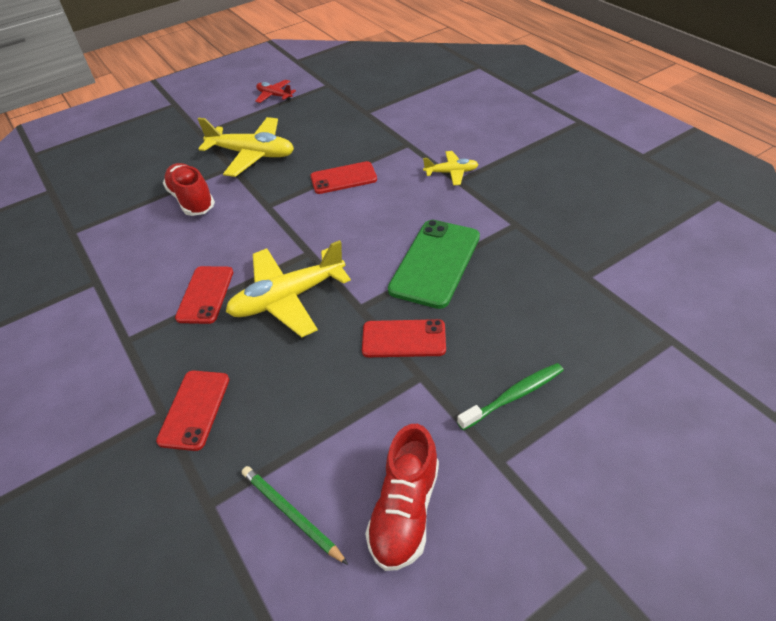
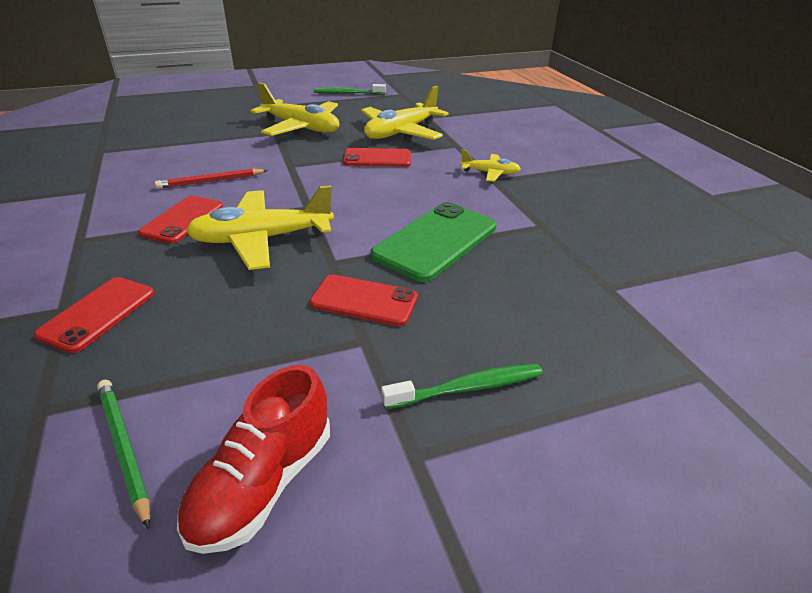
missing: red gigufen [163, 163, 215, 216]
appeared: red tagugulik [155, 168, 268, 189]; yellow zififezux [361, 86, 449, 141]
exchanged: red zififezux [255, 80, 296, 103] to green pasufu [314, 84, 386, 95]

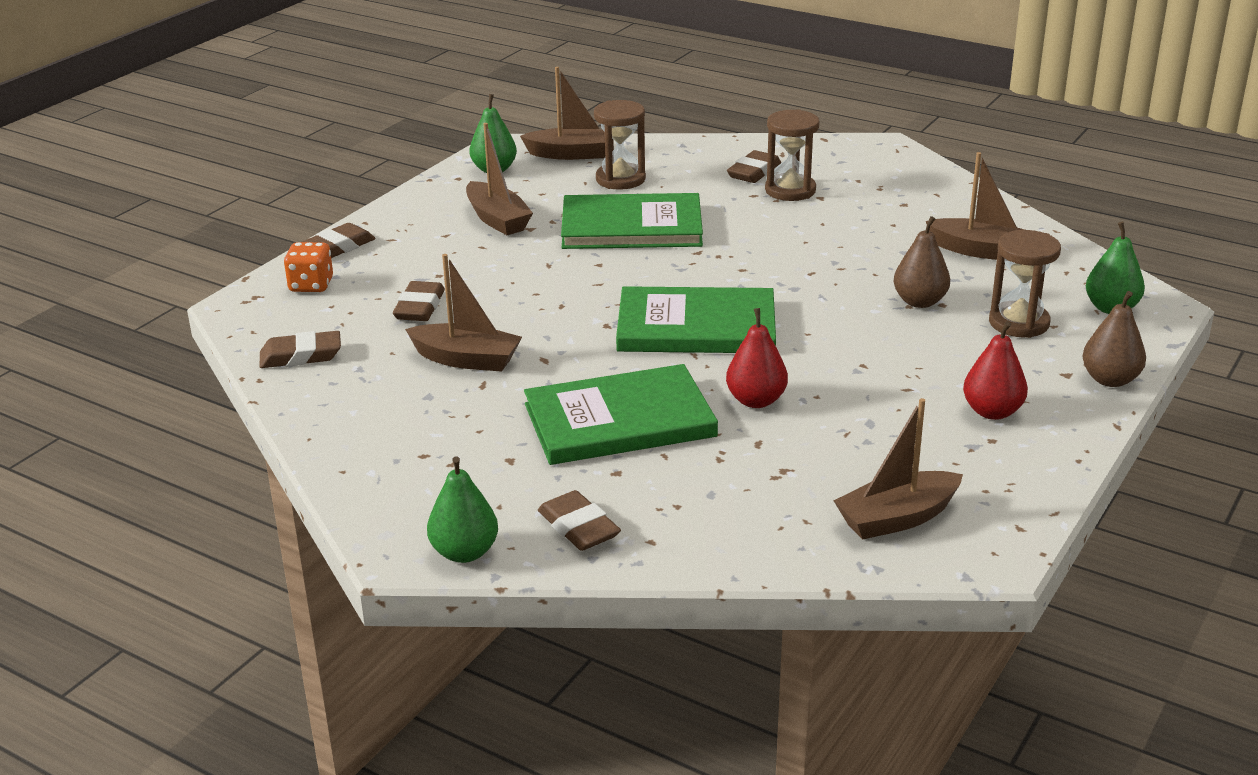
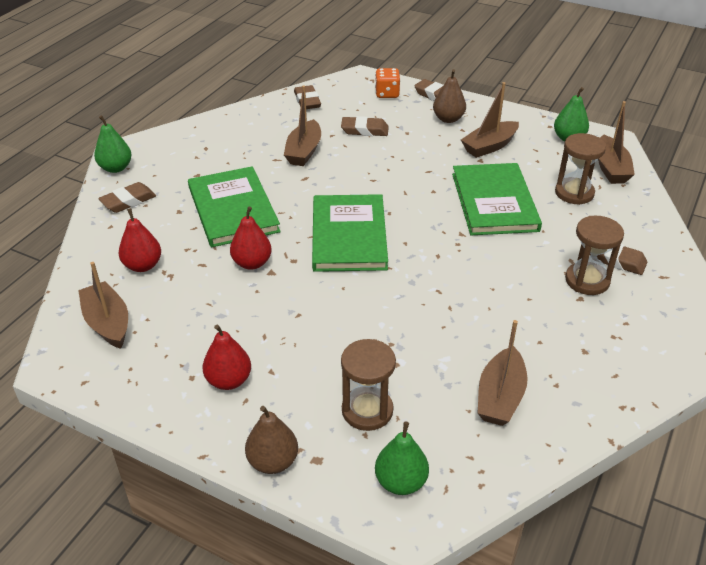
appeared: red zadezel [118, 208, 161, 272]
relocated: brown zadezel [894, 216, 950, 308] to [433, 69, 466, 123]

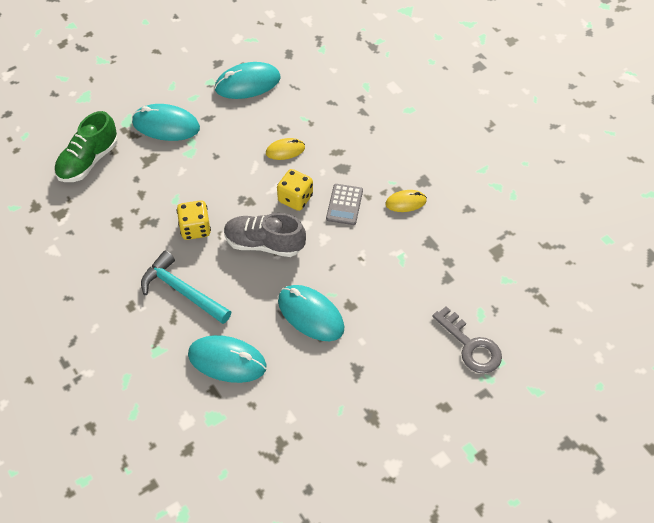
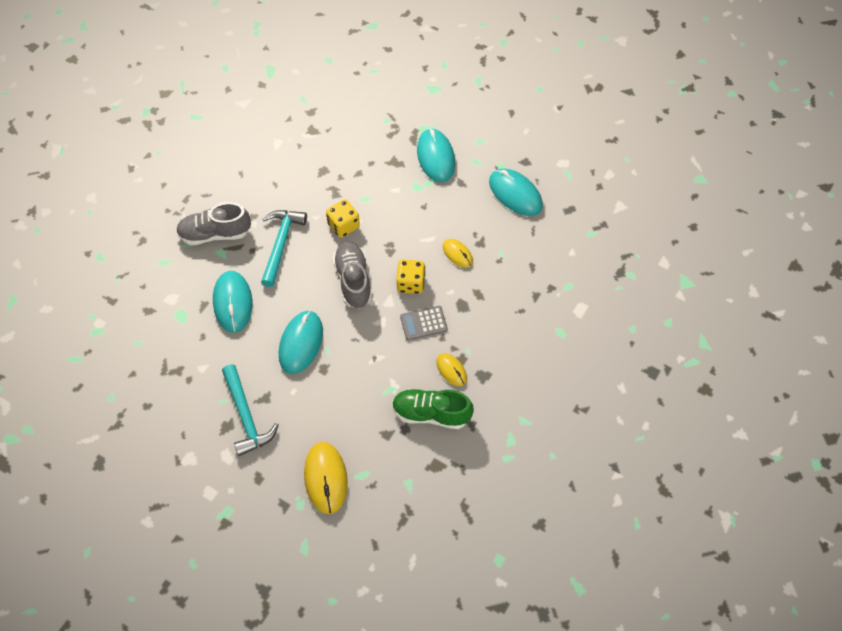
appeared: grey gigufen [176, 202, 251, 245]; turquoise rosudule [222, 364, 278, 456]
relocated: green gigufen [54, 111, 118, 182] to [392, 389, 474, 429]
exchanged: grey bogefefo [432, 306, 502, 374] to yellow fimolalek [304, 442, 348, 514]

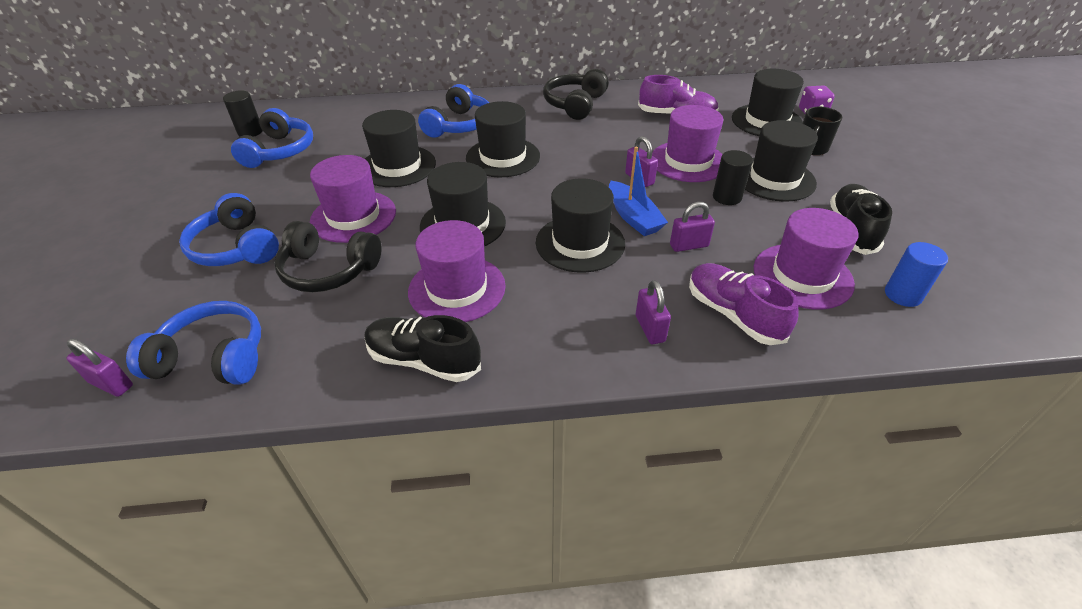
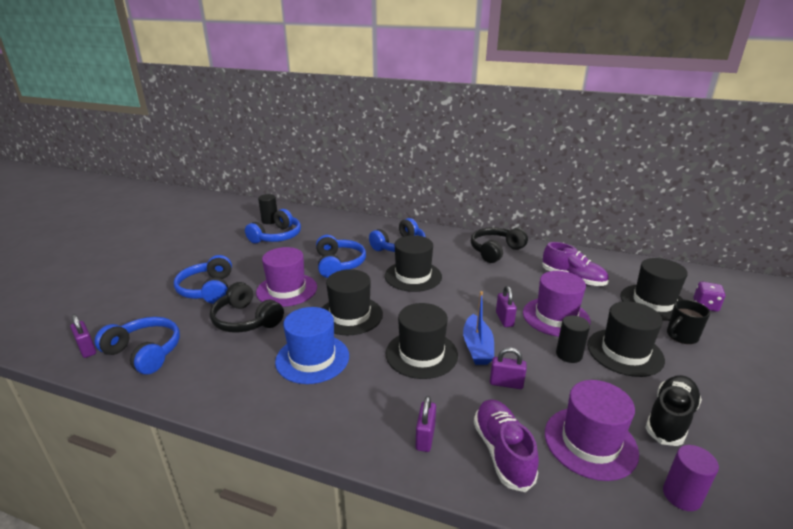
missing: black gigufen [364, 315, 481, 382]
exchanged: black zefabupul [362, 110, 436, 187] to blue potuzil [316, 235, 366, 278]
colour: purple zefabupul [408, 220, 506, 322] to blue zefabupul [275, 307, 349, 384]; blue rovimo [885, 242, 948, 307] to purple rovimo [663, 445, 719, 511]

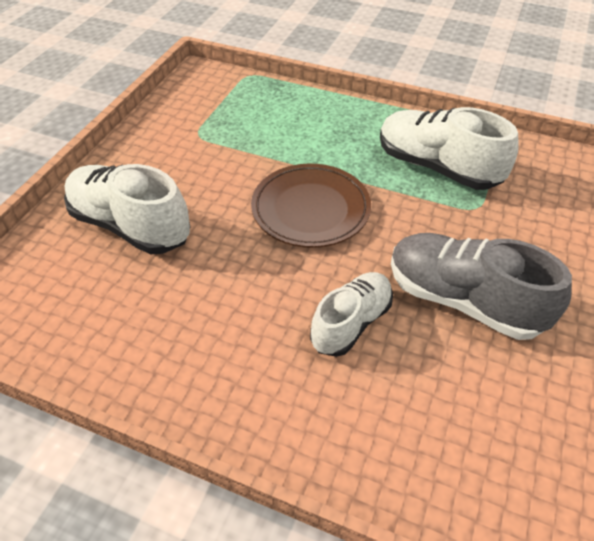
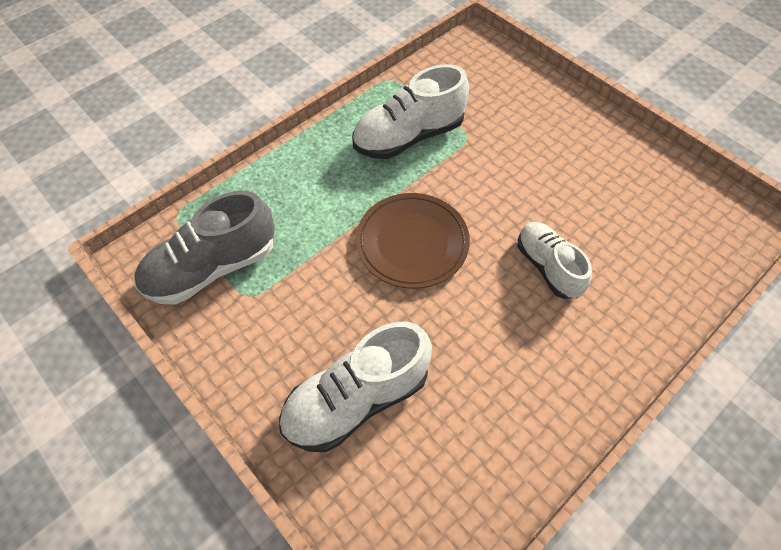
relocated: grey gigufen [391, 233, 572, 340] to [134, 191, 275, 305]

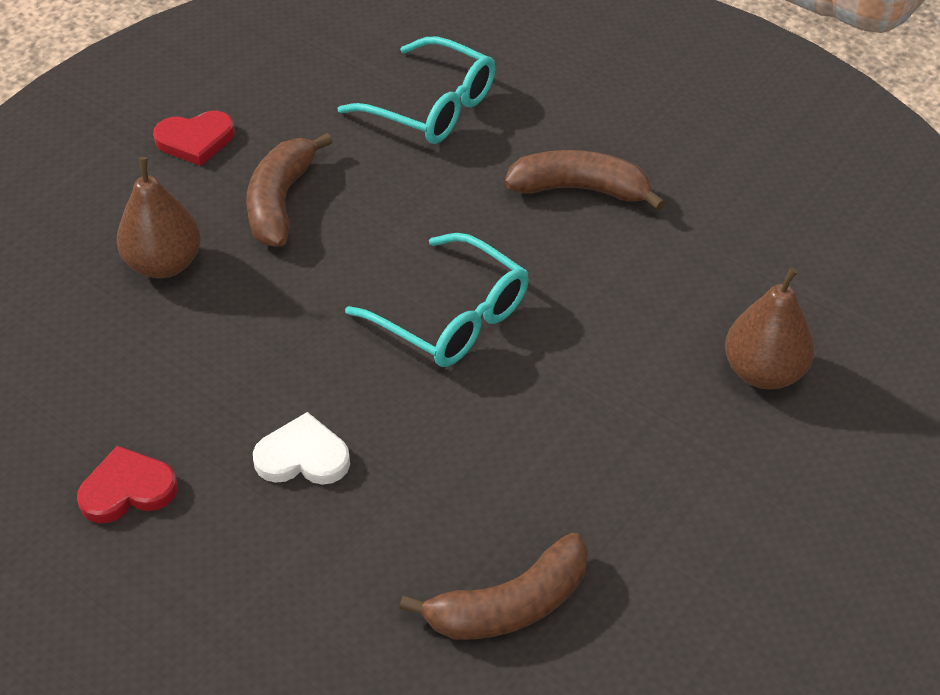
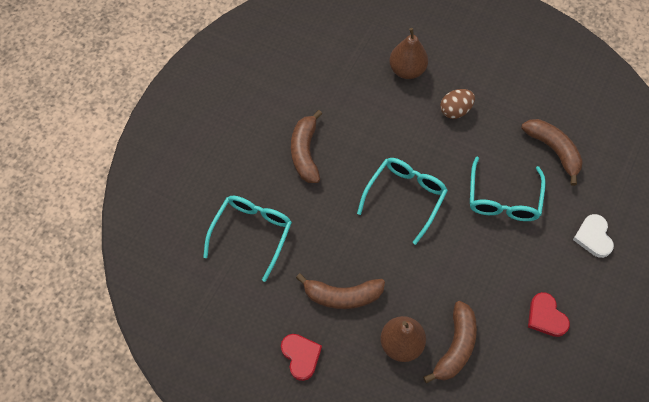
appeared: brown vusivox [423, 301, 477, 383]; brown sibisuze [440, 89, 475, 119]; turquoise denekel [470, 157, 546, 221]
relocated: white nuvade [253, 412, 350, 485] to [573, 214, 614, 258]

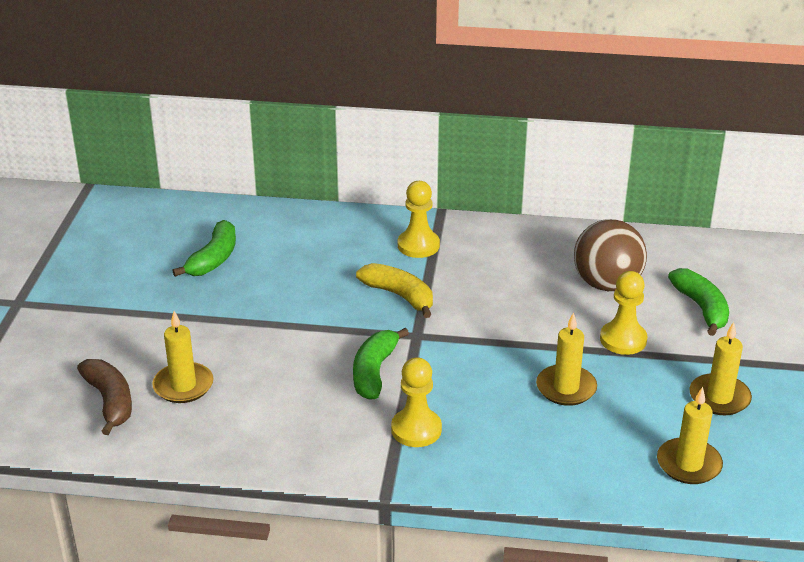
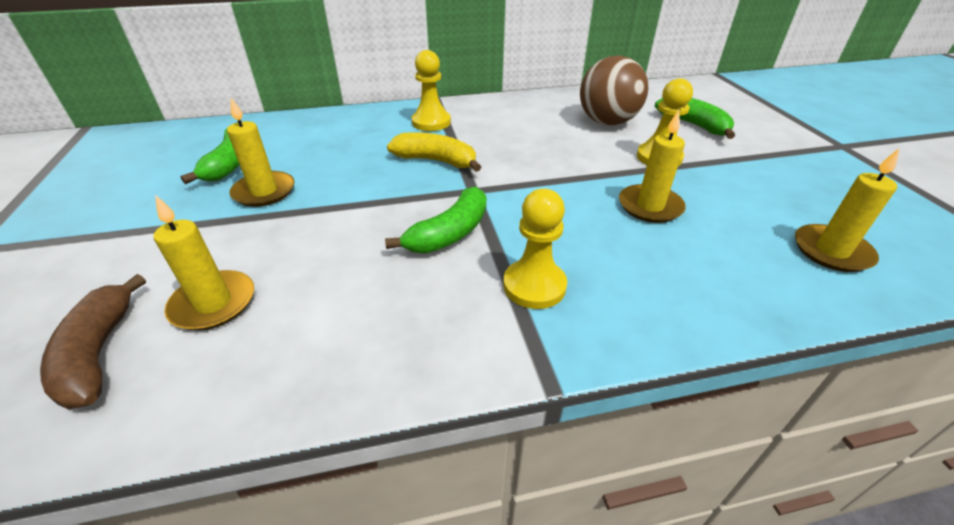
relocated: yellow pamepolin [689, 322, 752, 415] to [227, 98, 294, 207]
spun: brown vusivox [77, 359, 132, 435] = [40, 274, 146, 409] 150 degrees counterclockwise; green vusivox [353, 328, 409, 400] = [385, 186, 486, 253] 135 degrees counterclockwise

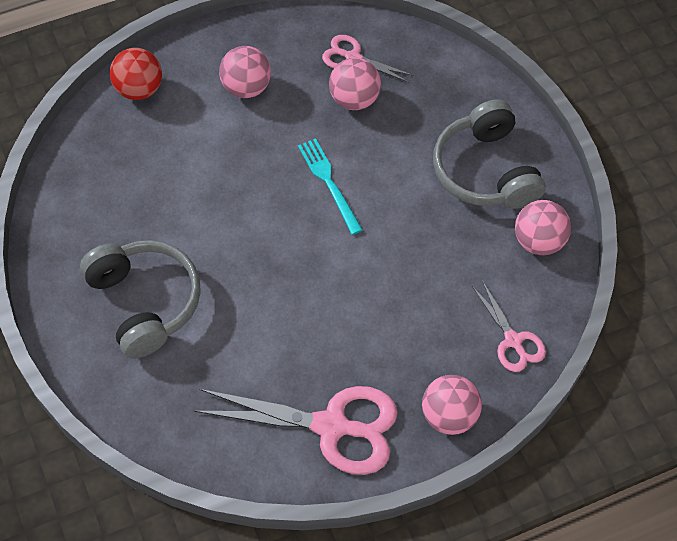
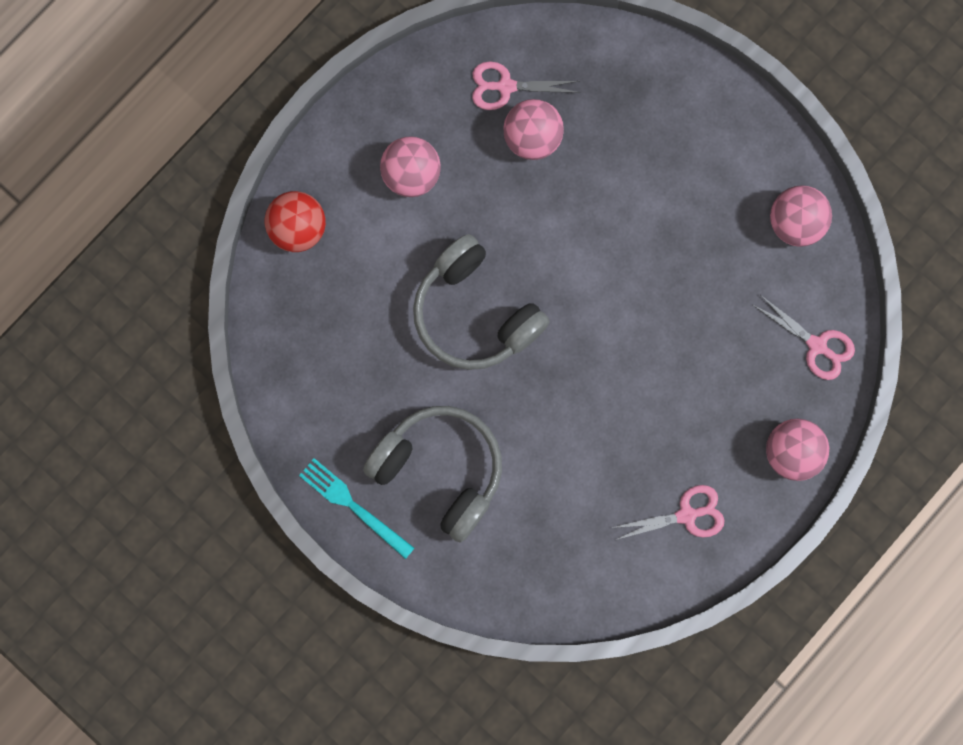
relocated: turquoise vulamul [298, 138, 363, 235] to [299, 458, 415, 559]; grey potuzil [433, 99, 546, 209] to [413, 234, 550, 370]
size: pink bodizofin [194, 386, 398, 475] = [612, 485, 724, 540] x0.54

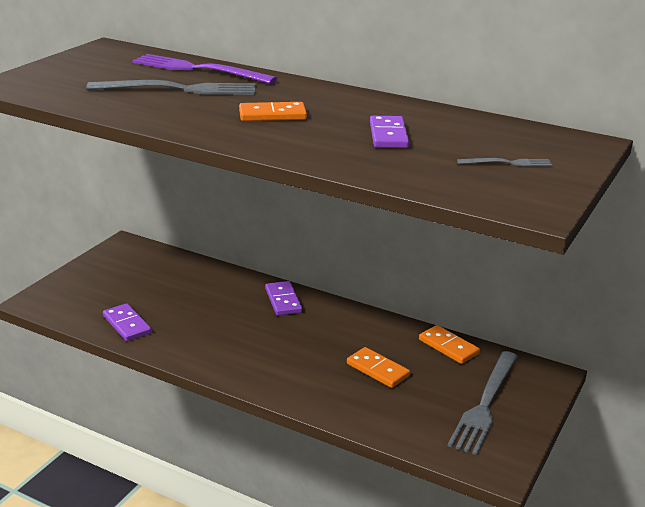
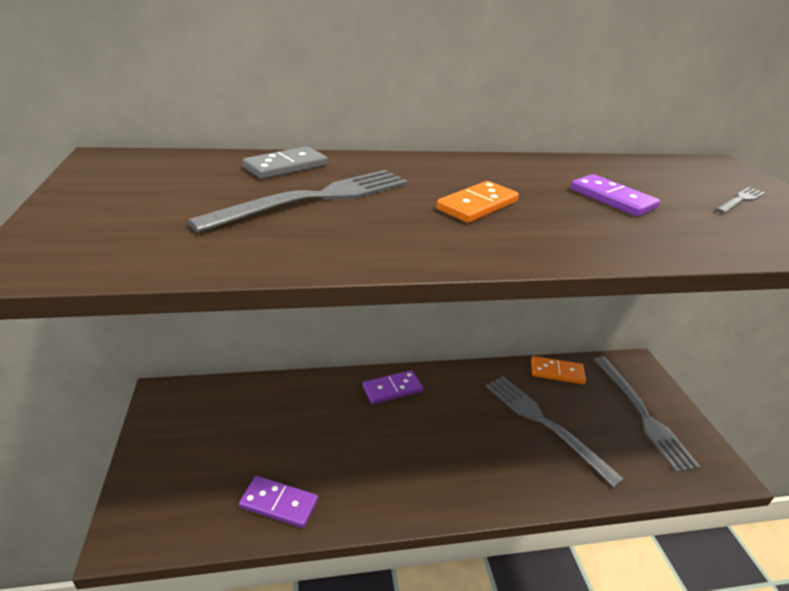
exchanged: purple vulamul [132, 54, 277, 84] to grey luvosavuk [243, 147, 328, 179]; orange luvosavuk [347, 347, 410, 388] to grey vulamul [486, 376, 624, 487]
spun: purple luvosavuk [265, 281, 302, 316] = [363, 370, 423, 404] 60 degrees counterclockwise

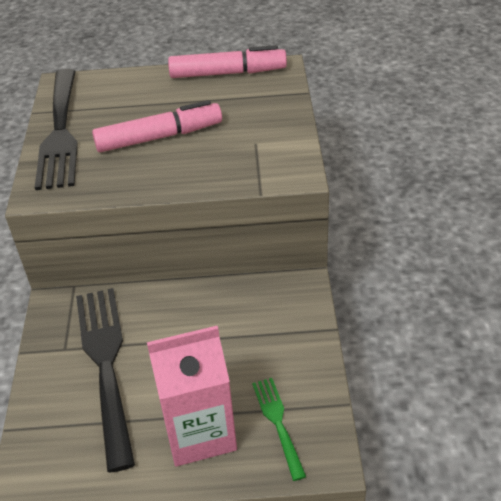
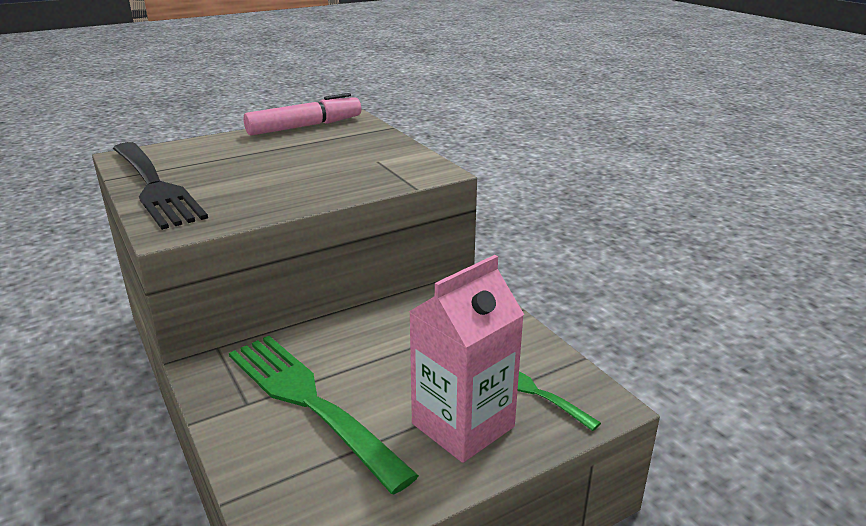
missing: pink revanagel [92, 100, 222, 152]
colour: black vulamul [76, 288, 135, 473] to green vulamul [229, 336, 419, 495]

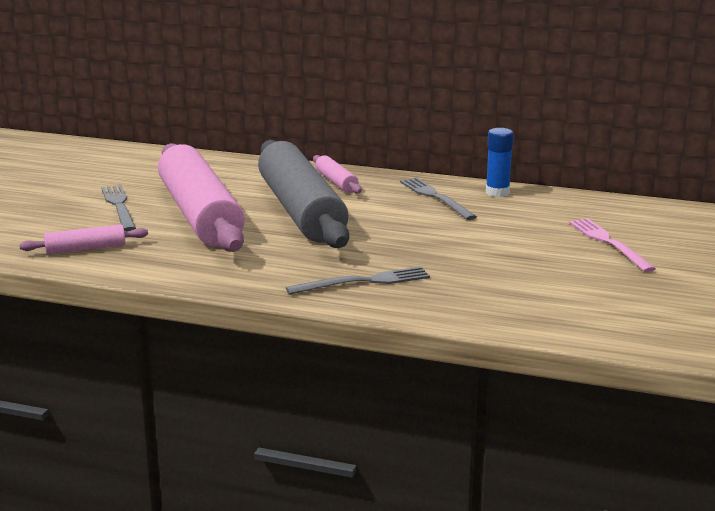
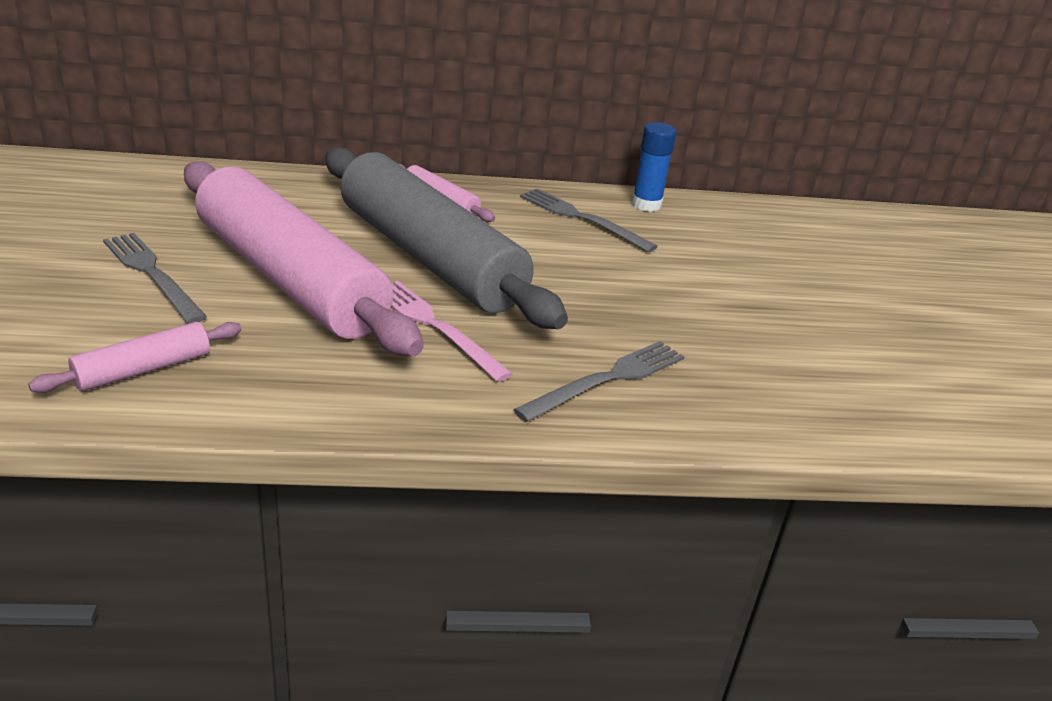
relocated: pink vulamul [569, 218, 656, 272] to [391, 281, 513, 382]

